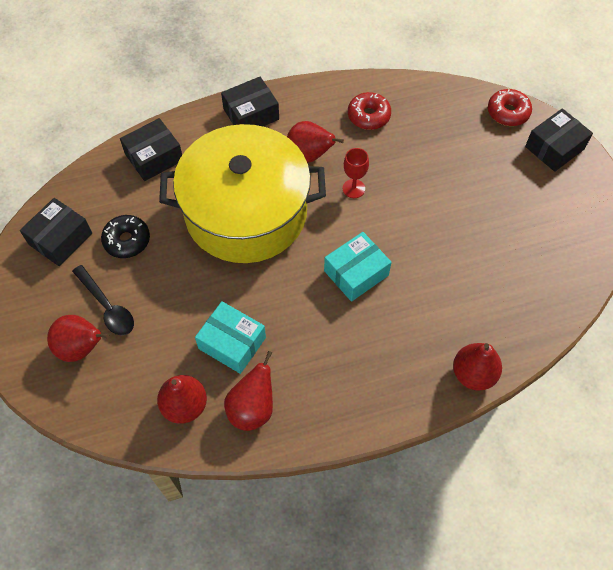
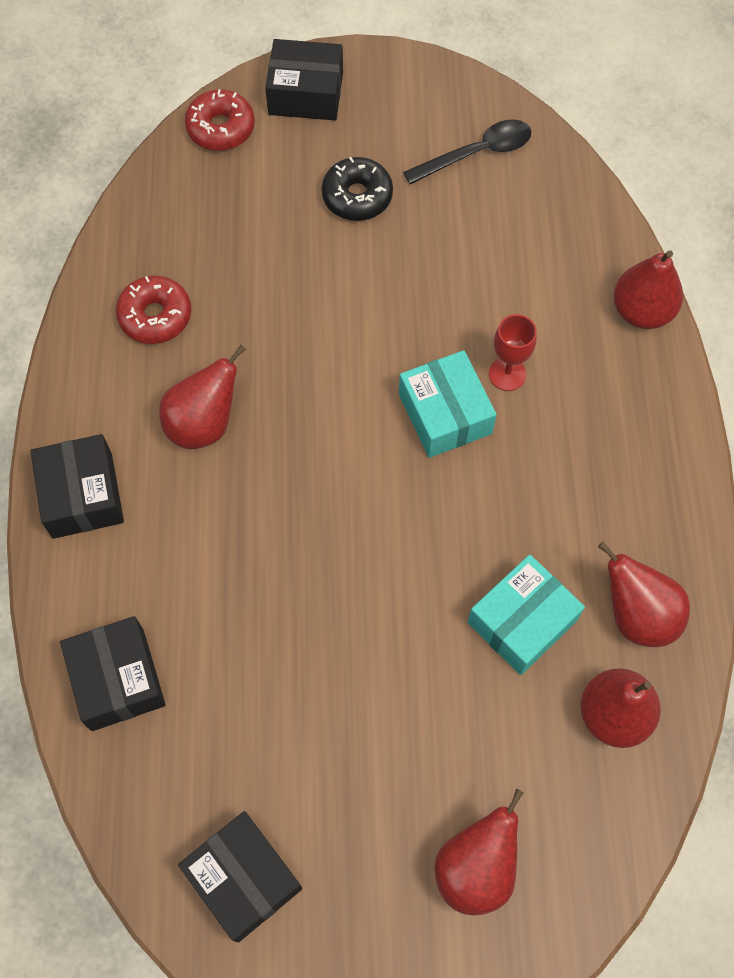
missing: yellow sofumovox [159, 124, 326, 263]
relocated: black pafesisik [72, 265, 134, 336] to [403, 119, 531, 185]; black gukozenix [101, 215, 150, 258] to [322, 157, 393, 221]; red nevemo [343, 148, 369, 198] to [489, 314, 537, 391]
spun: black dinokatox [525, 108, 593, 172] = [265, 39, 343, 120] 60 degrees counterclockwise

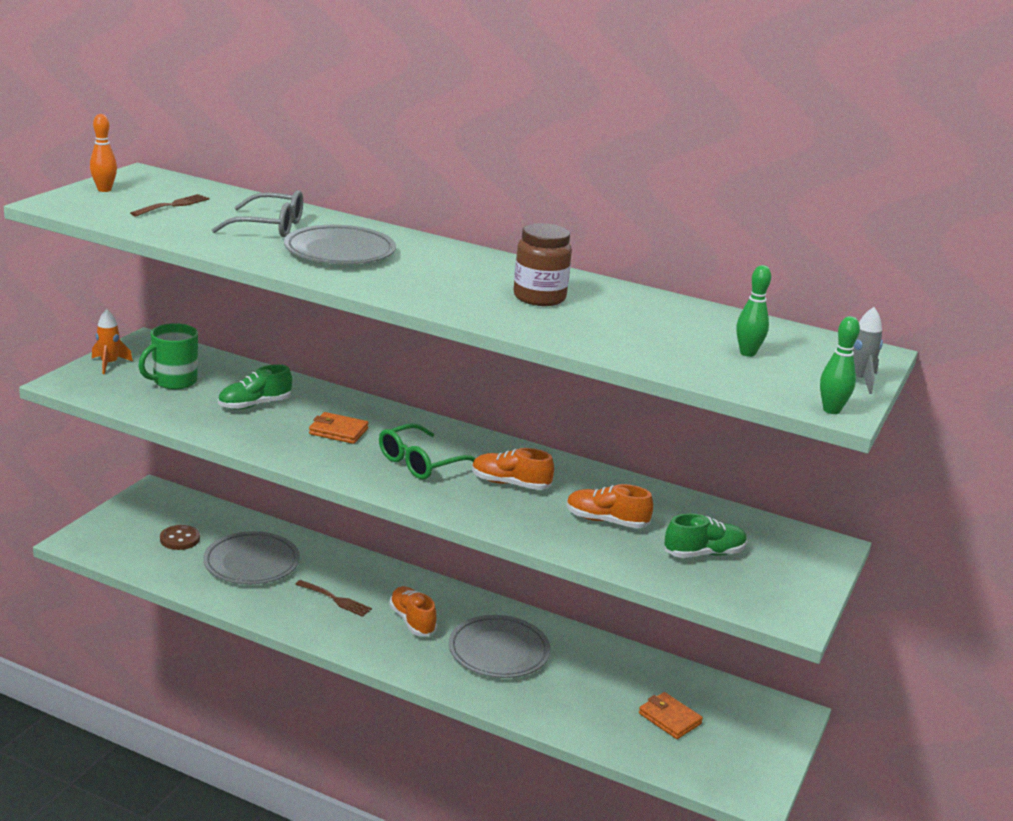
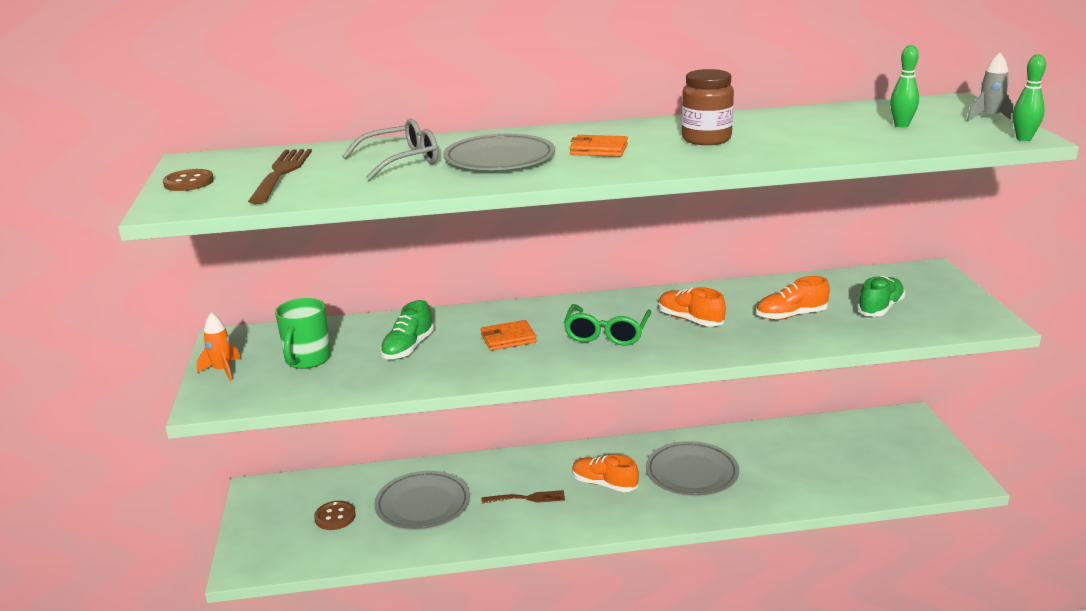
relocated: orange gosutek [639, 692, 703, 739] to [570, 135, 628, 157]
exchanged: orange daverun [90, 114, 117, 192] to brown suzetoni [163, 169, 214, 191]
spun: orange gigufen [472, 448, 554, 490] = [659, 287, 726, 327] 60 degrees clockwise
size: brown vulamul [130, 194, 209, 216] = [248, 149, 312, 204] x1.59

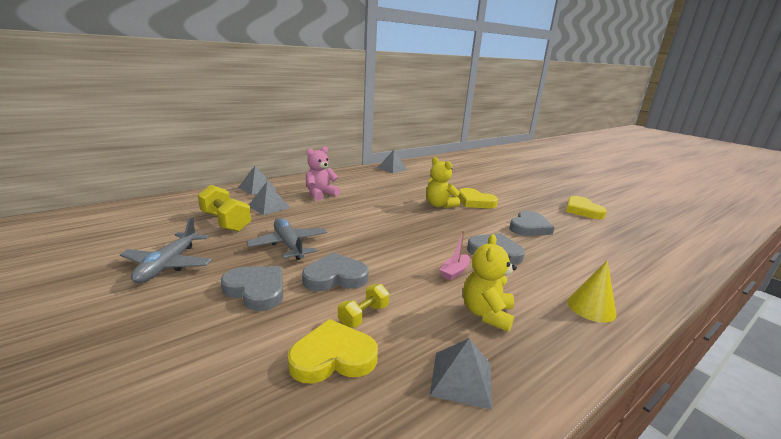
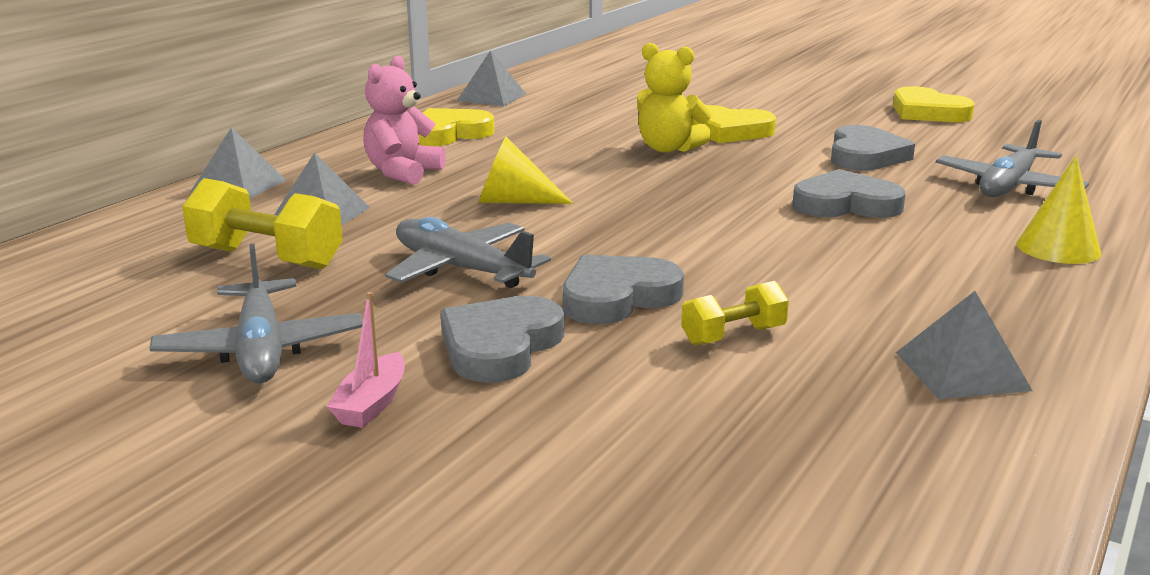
missing: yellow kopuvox [463, 234, 517, 332]
appeared: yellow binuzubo [479, 137, 573, 204]; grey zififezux [936, 120, 1089, 197]
relocated: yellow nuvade [288, 319, 378, 384] to [419, 108, 494, 146]; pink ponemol [439, 230, 470, 280] to [327, 292, 405, 428]
spun: grey nuvade [221, 266, 283, 311] = [440, 296, 564, 383] 75 degrees counterclockwise; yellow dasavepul [338, 284, 389, 328] = [681, 281, 789, 346] 45 degrees clockwise

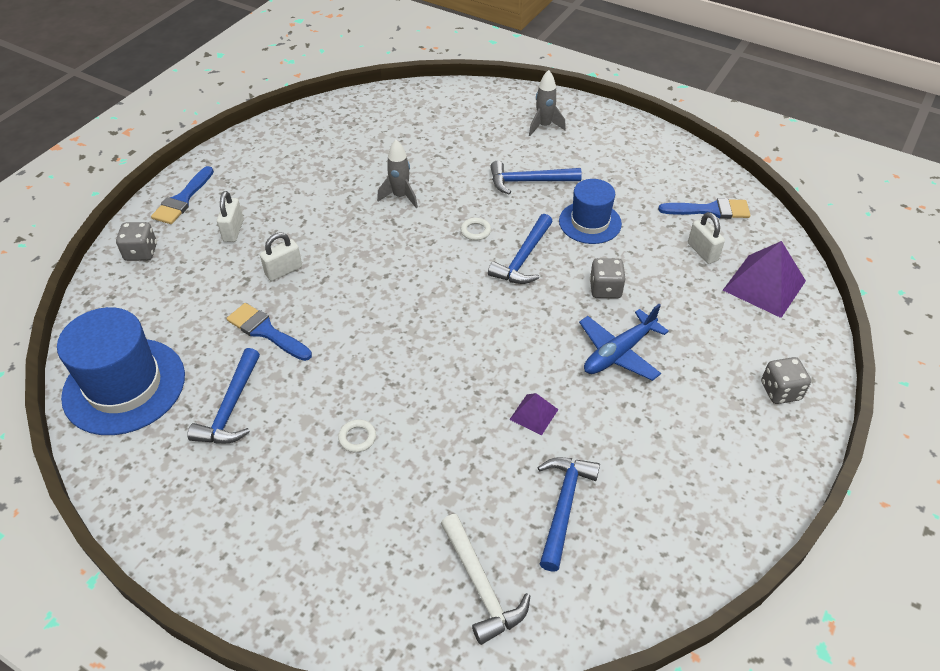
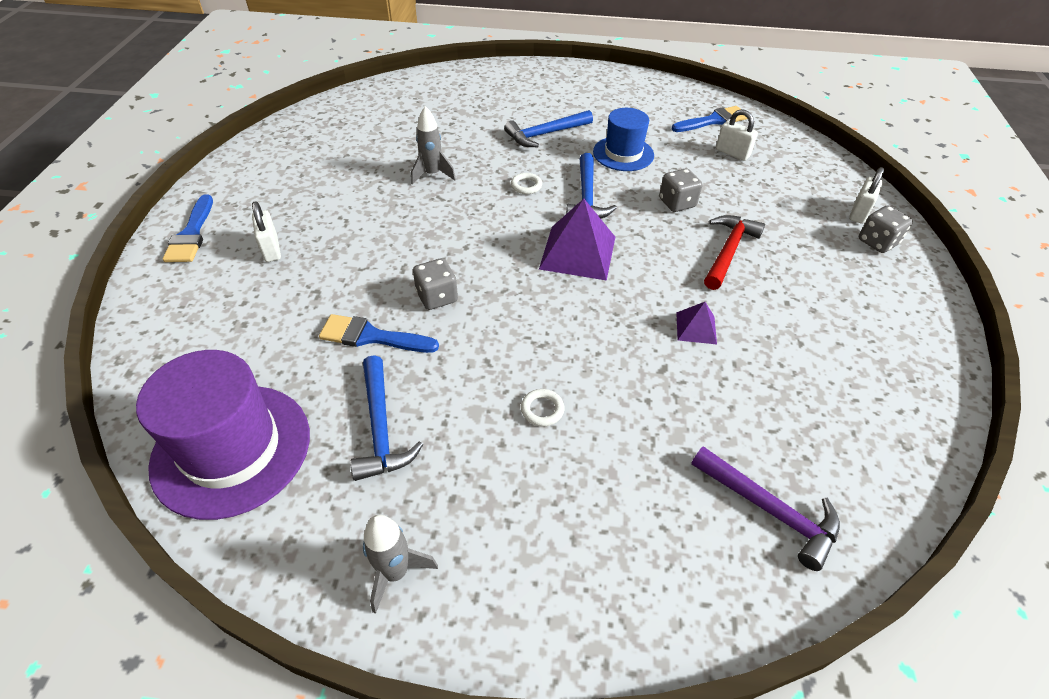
missing: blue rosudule [538, 457, 600, 572]
relocated: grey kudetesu [116, 222, 157, 261] to [413, 258, 458, 310]; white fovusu [260, 232, 302, 281] to [849, 167, 884, 224]; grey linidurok [529, 70, 566, 136] to [363, 515, 438, 614]; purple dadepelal [723, 241, 806, 318] to [539, 199, 615, 281]
exchanged: blue zififezux [579, 304, 669, 381] to red rosudule [704, 215, 765, 290]
colour: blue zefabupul [57, 307, 185, 435] to purple zefabupul [136, 350, 310, 520]; white rosudule [441, 514, 530, 645] to purple rosudule [691, 446, 840, 571]

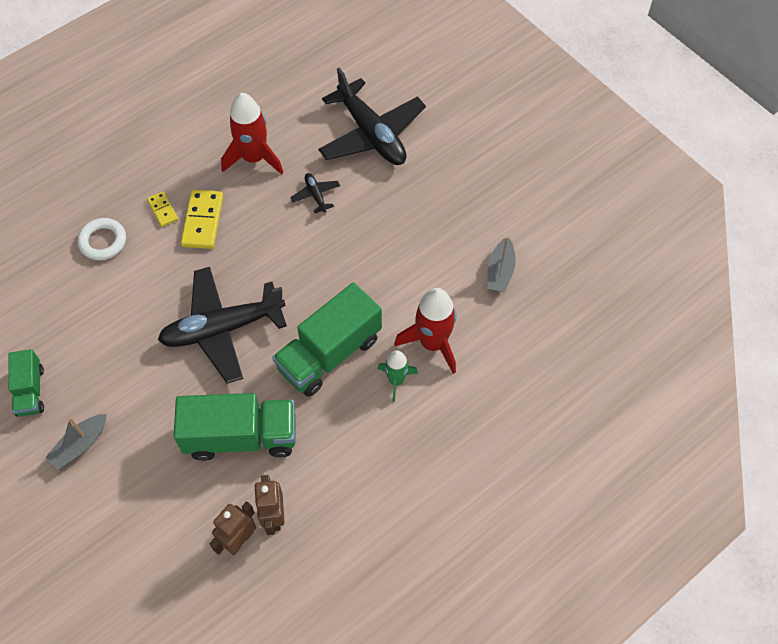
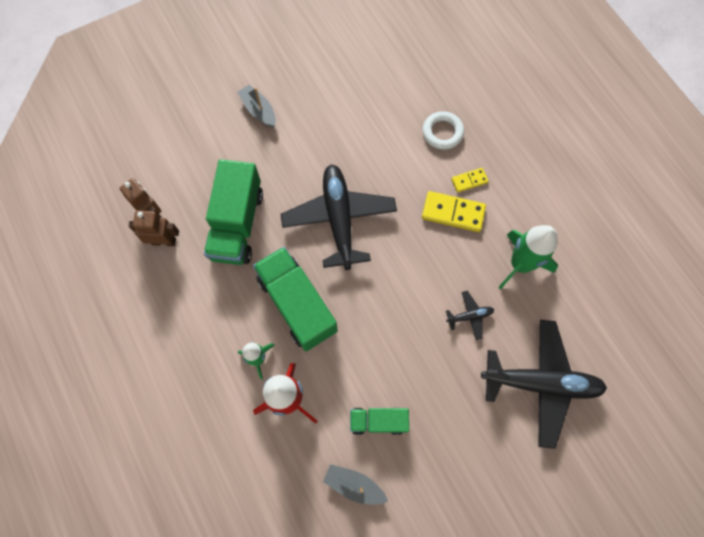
relocated: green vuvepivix [8, 349, 44, 417] to [350, 408, 409, 435]
colour: red linidurok [221, 93, 283, 175] to green linidurok [498, 225, 558, 289]
spun: black zififezux [318, 68, 426, 165] = [481, 320, 607, 449] 150 degrees counterclockwise

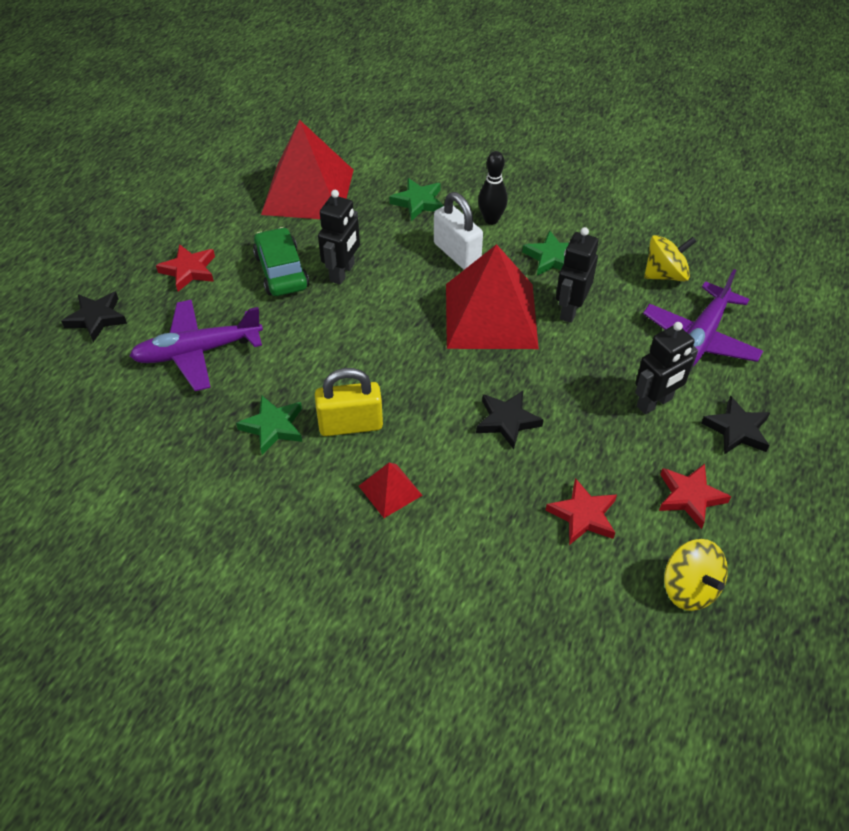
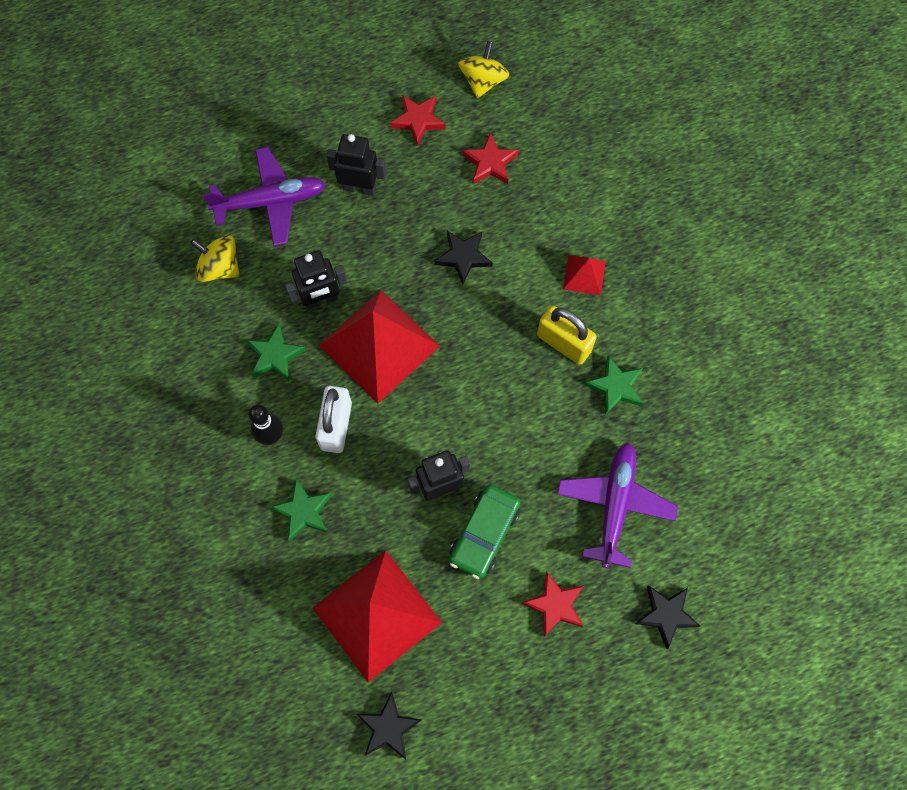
relocated: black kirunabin [701, 395, 770, 454] to [357, 692, 422, 759]
spun: purple zififezux [129, 300, 263, 391] = [557, 442, 678, 568] 105 degrees counterclockwise

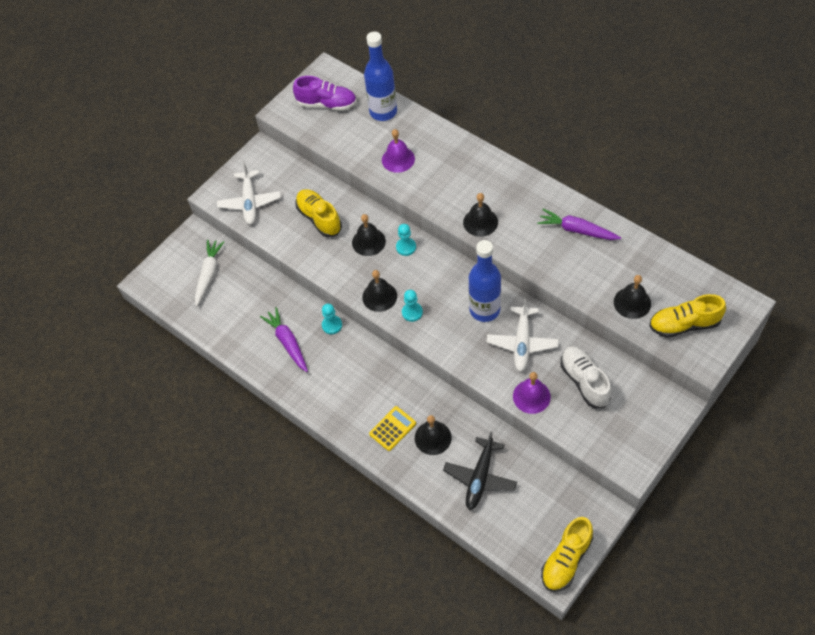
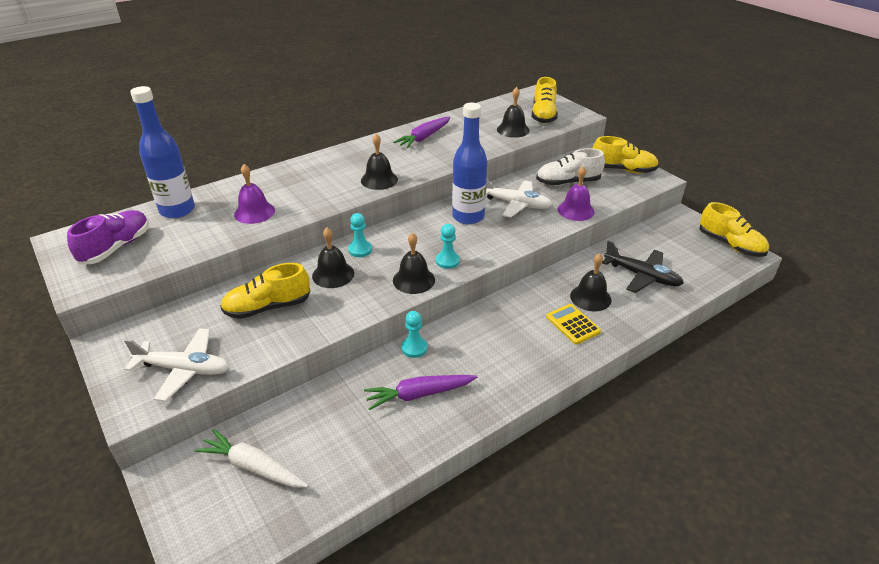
appeared: yellow gigufen [592, 136, 659, 173]

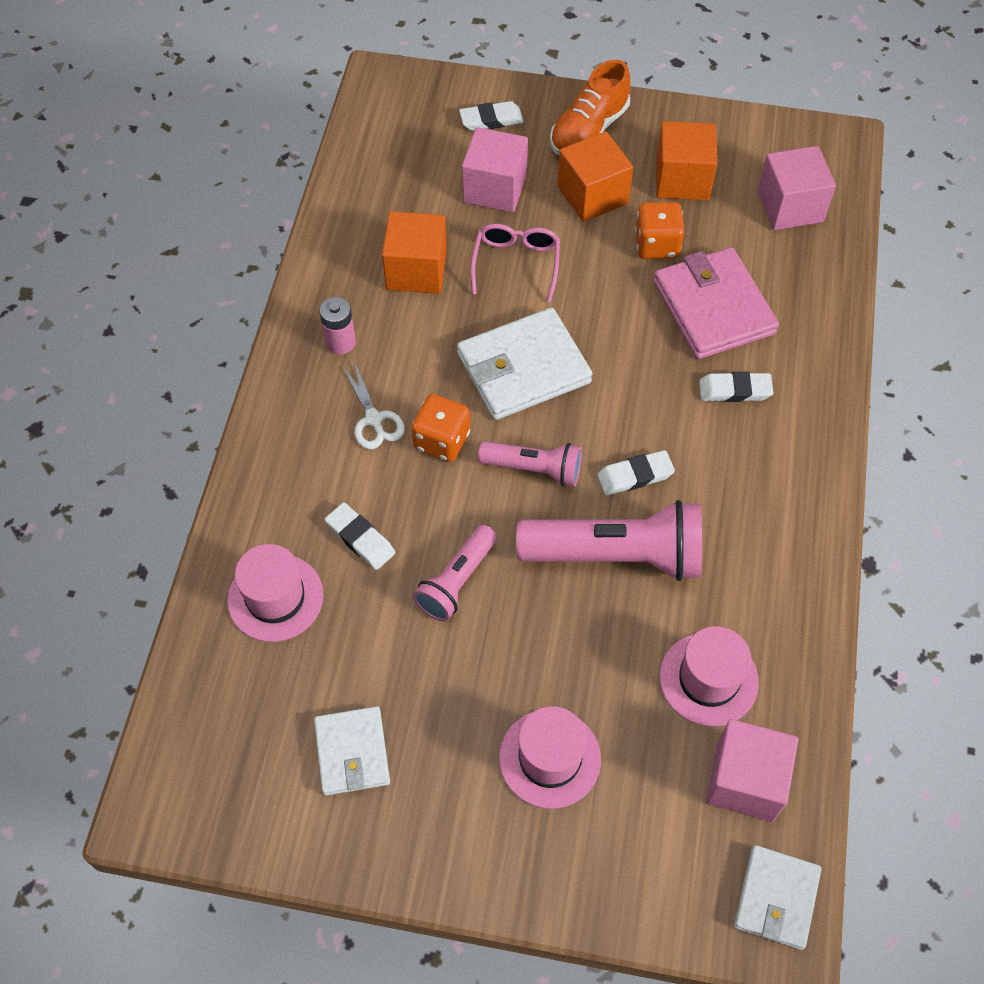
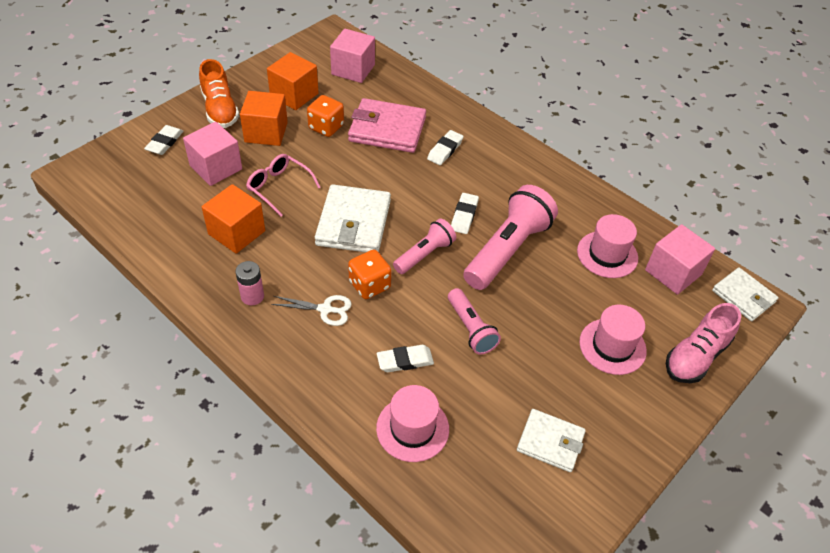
appeared: pink gigufen [666, 303, 741, 383]

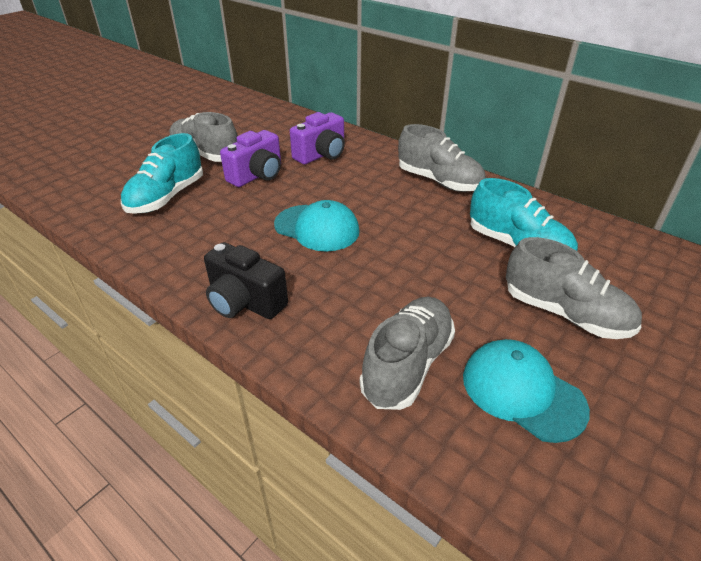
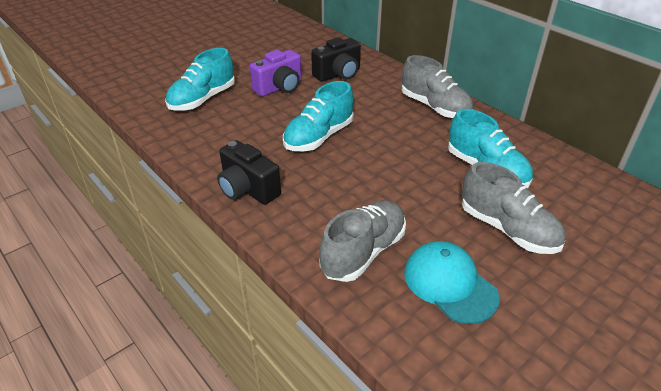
missing: grey gigufen [169, 112, 238, 162]
exchanged: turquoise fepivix [274, 200, 360, 251] to turquoise gigufen [283, 81, 354, 151]
colour: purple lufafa [290, 112, 345, 164] to black lufafa [311, 37, 361, 82]

